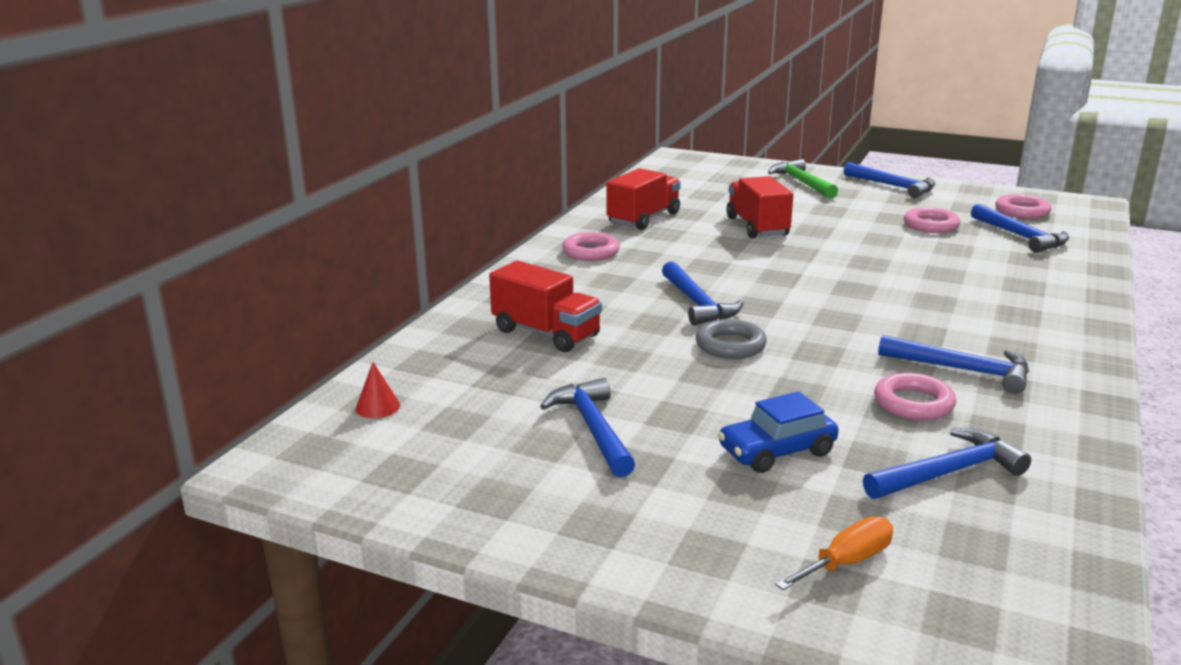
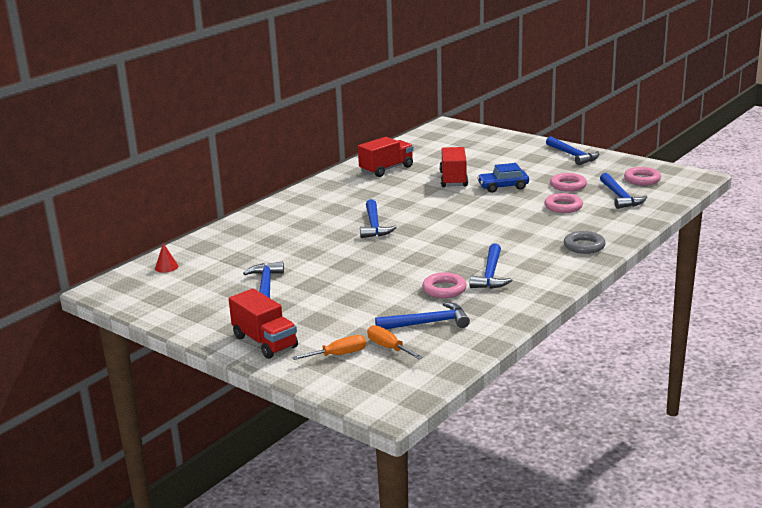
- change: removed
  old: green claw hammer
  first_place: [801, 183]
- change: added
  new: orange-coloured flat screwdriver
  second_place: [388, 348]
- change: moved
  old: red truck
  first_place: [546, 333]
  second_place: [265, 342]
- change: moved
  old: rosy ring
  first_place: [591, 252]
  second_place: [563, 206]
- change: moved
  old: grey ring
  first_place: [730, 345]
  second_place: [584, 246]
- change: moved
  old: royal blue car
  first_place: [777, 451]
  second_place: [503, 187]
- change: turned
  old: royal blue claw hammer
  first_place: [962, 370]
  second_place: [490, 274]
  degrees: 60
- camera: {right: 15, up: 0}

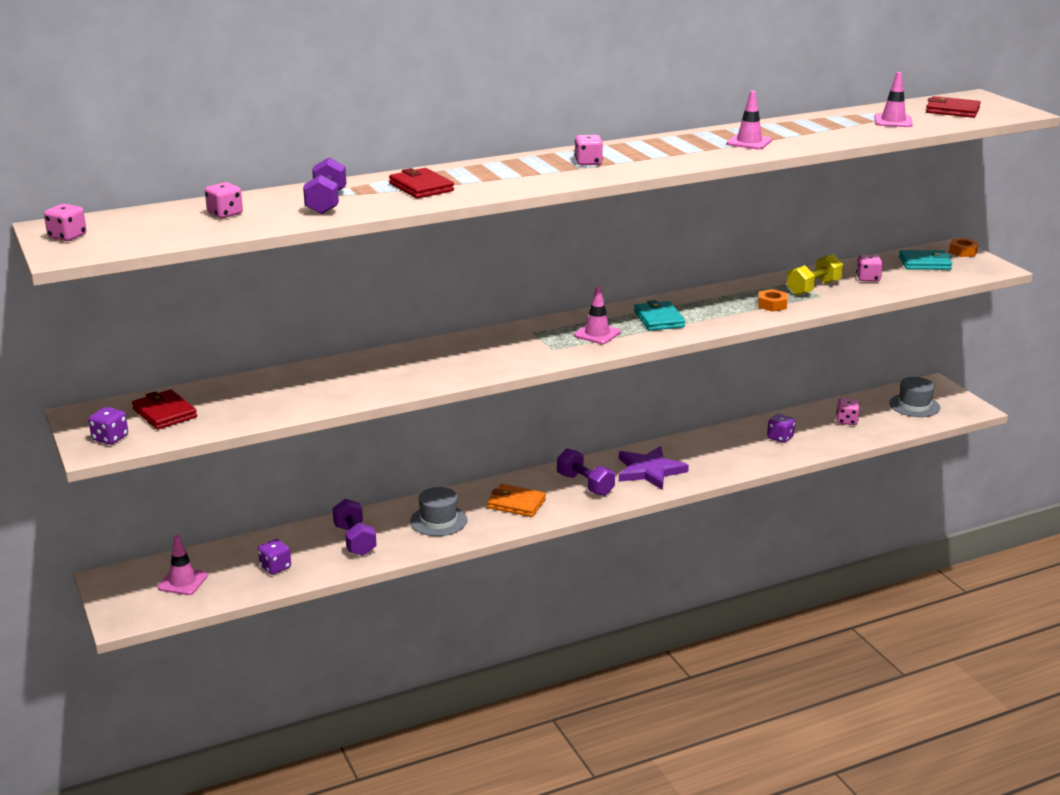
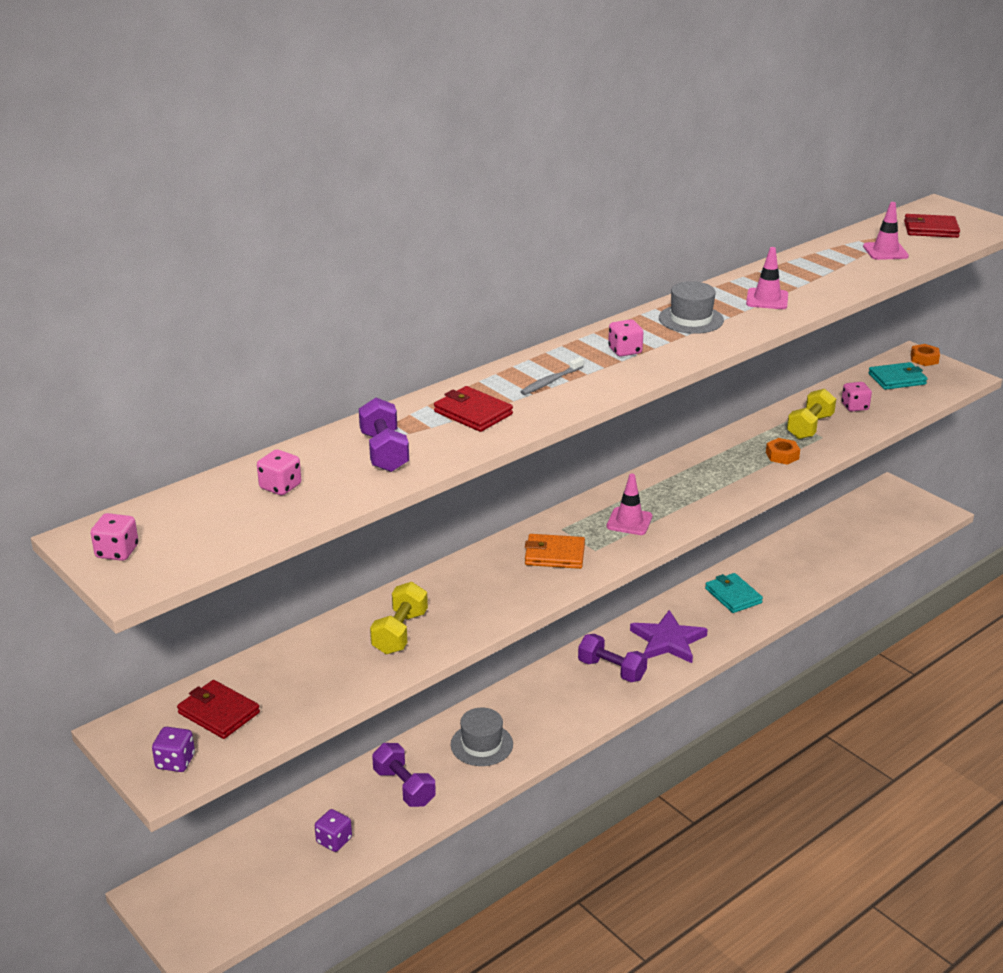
- change: removed
  old: rosy safety cone
  first_place: [182, 582]
- change: removed
  old: royal purple dice
  first_place: [780, 438]
- change: removed
  old: rosy dice
  first_place: [846, 421]
- change: added
  new: yellow dumbbell
  second_place: [400, 633]
- change: added
  new: grey tooth brush
  second_place: [551, 381]
- change: moved
  old: orange-coloured card wallet
  first_place: [516, 503]
  second_place: [554, 555]
- change: moved
  old: aqua card wallet
  first_place: [659, 319]
  second_place: [733, 596]
- change: moved
  old: grey tall hat
  first_place: [914, 405]
  second_place: [691, 319]
- camera: {right: -15, up: 5}

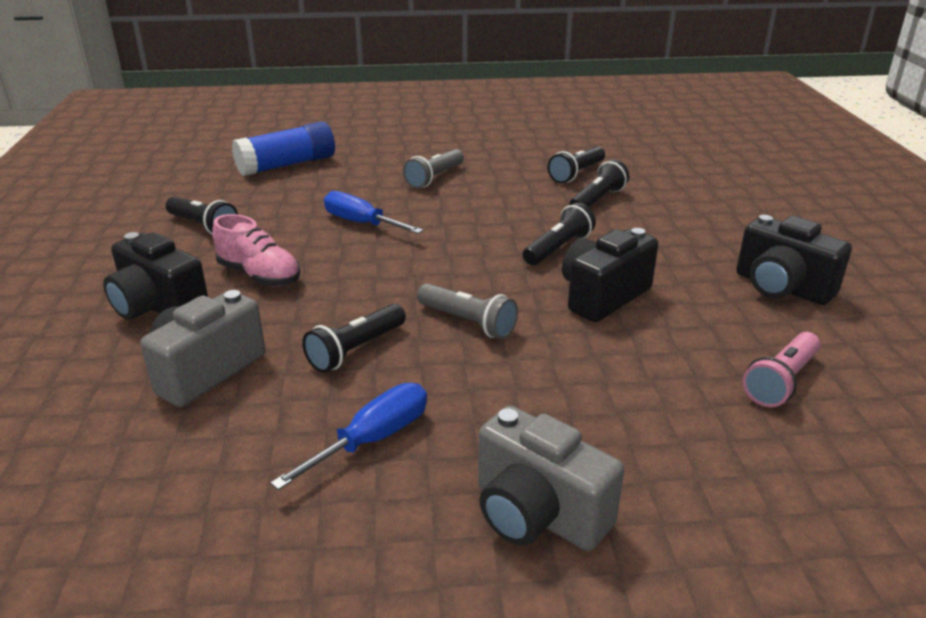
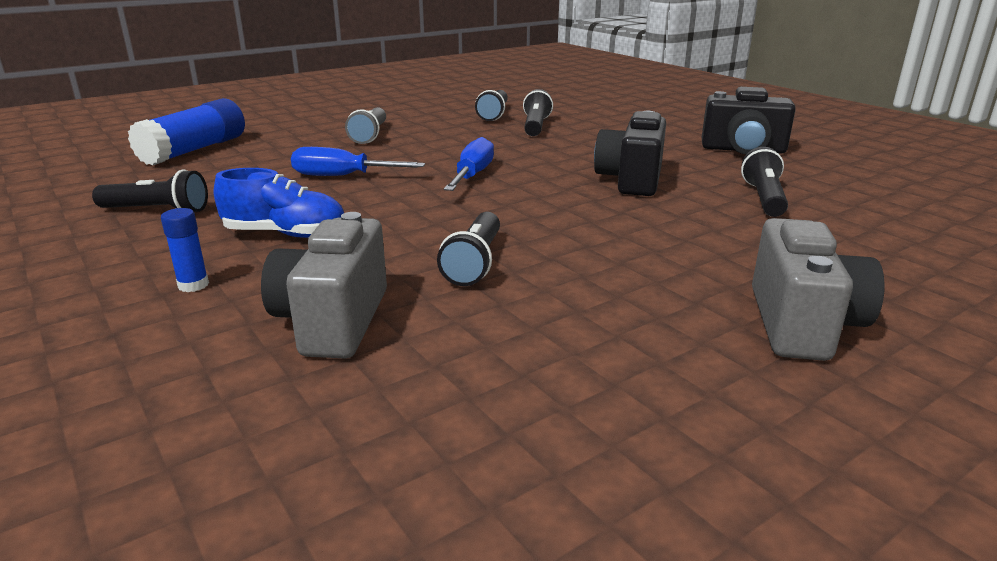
- change: removed
  old: grey torch
  first_place: [468, 322]
- change: removed
  old: rosy torch
  first_place: [781, 381]
- change: moved
  old: royal blue flat screwdriver
  first_place: [372, 440]
  second_place: [472, 175]
- change: moved
  old: ebony torch
  first_place: [558, 248]
  second_place: [764, 198]
- change: replaced
  old: ebony camera
  new: royal blue stick of glue
  first_place: [158, 307]
  second_place: [193, 285]
- change: recoloured
  old: rosy lace-up shoe
  new: royal blue lace-up shoe
  first_place: [259, 276]
  second_place: [285, 234]
- change: turned
  old: grey camera
  first_place: [537, 514]
  second_place: [802, 324]
  degrees: -90
- camera: {right: -30, up: -5}

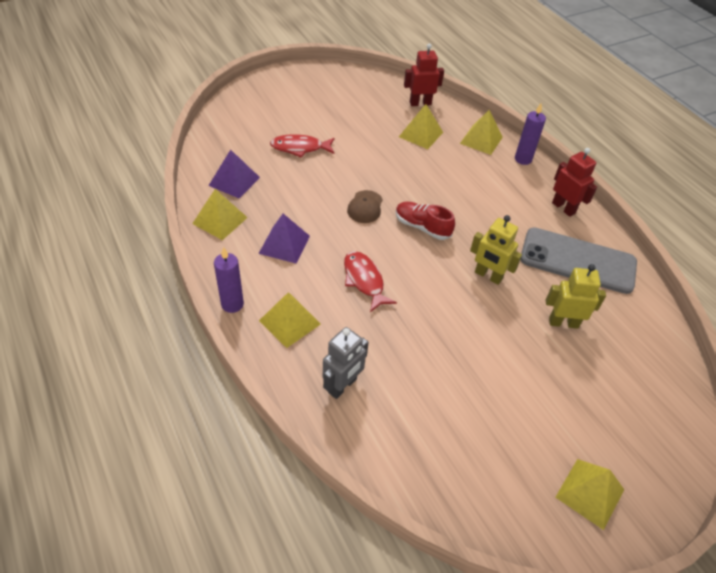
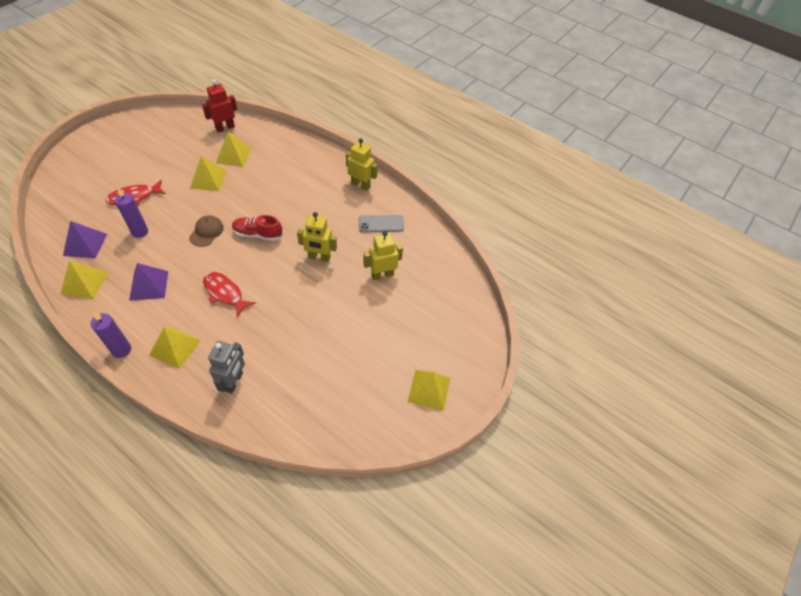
- change: moved
  old: yellow solid pyramid
  first_place: [481, 140]
  second_place: [208, 179]
- change: moved
  old: royal purple wax candle
  first_place: [523, 159]
  second_place: [140, 232]
- change: recoloured
  old: red toy robot
  new: yellow toy robot
  first_place: [563, 208]
  second_place: [360, 185]
- change: turned
  old: brown baseball cap
  first_place: [365, 207]
  second_place: [206, 232]
  degrees: -150
- change: resized
  old: grey smartphone
  first_place: [577, 261]
  second_place: [381, 224]
  factor: 0.53
- camera: {right: -25, up: 5}

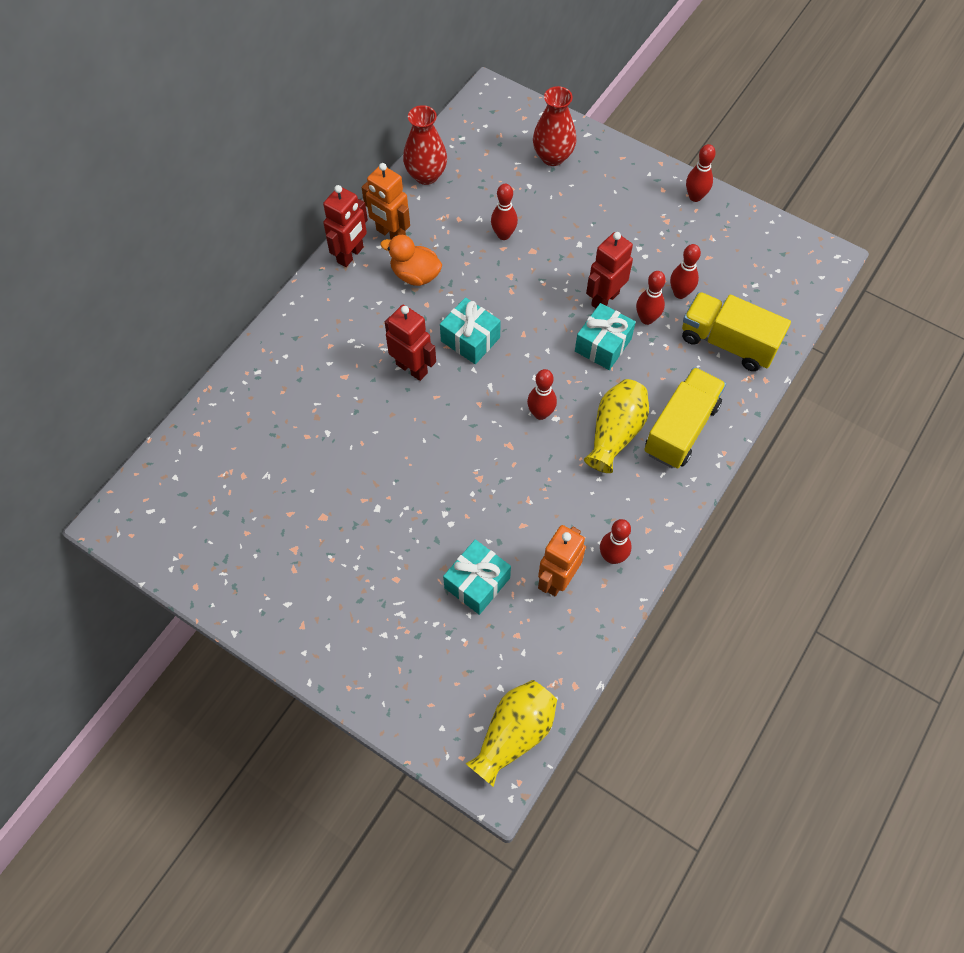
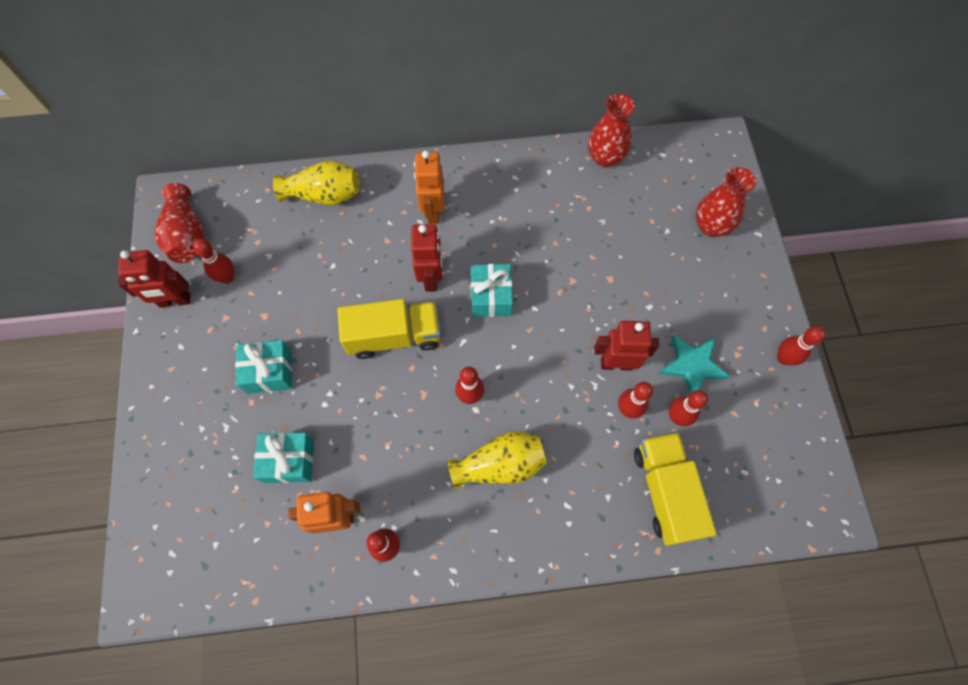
- change: removed
  old: orange-coloured rubber duck
  first_place: [415, 275]
- change: added
  new: red flower vase
  second_place: [187, 235]
- change: added
  new: aqua star
  second_place: [692, 365]
- change: moved
  old: red toy robot
  first_place: [350, 255]
  second_place: [175, 301]
- change: moved
  old: orange-coloured toy robot
  first_place: [390, 234]
  second_place: [433, 211]
- change: moved
  old: yellow flower vase
  first_place: [514, 734]
  second_place: [324, 195]
- change: moved
  old: red tenpin
  first_place: [503, 235]
  second_place: [227, 277]
- change: moved
  old: aqua wrapped gift
  first_place: [603, 345]
  second_place: [269, 372]
- change: moved
  old: yellow truck
  first_place: [681, 429]
  second_place: [394, 336]
- camera: {right: 50, up: 5}

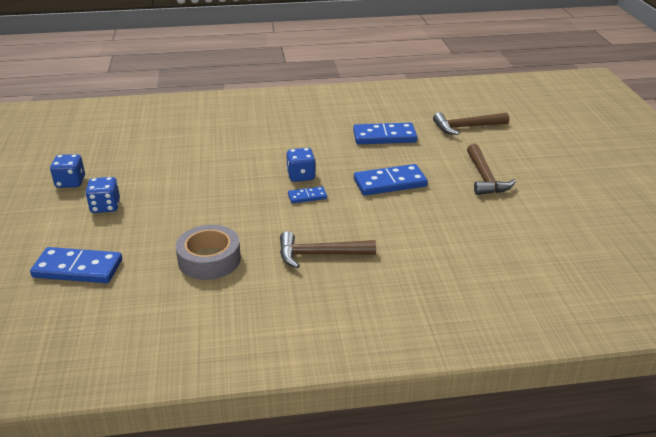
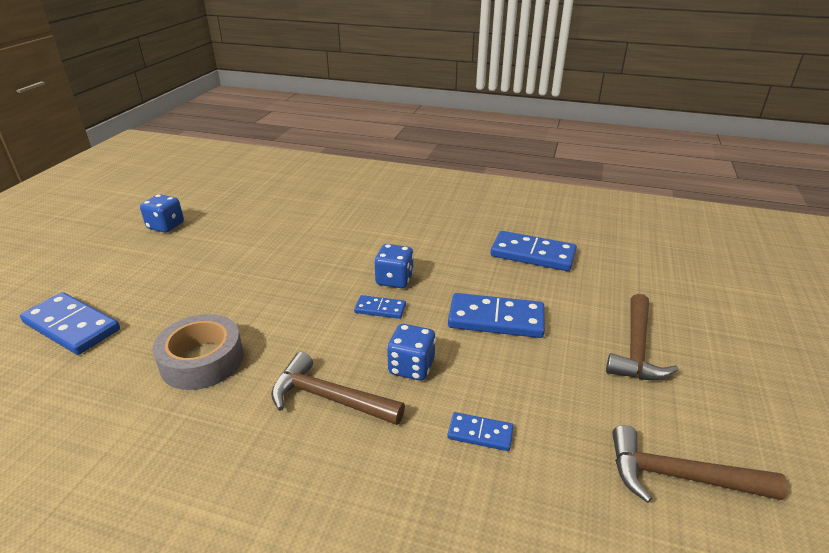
- change: added
  new: royal blue domino
  second_place: [480, 434]
- change: moved
  old: royal blue dice
  first_place: [105, 207]
  second_place: [411, 367]
- change: moved
  old: brown claw hammer
  first_place: [466, 127]
  second_place: [678, 476]
- camera: {right: 25, up: 0}

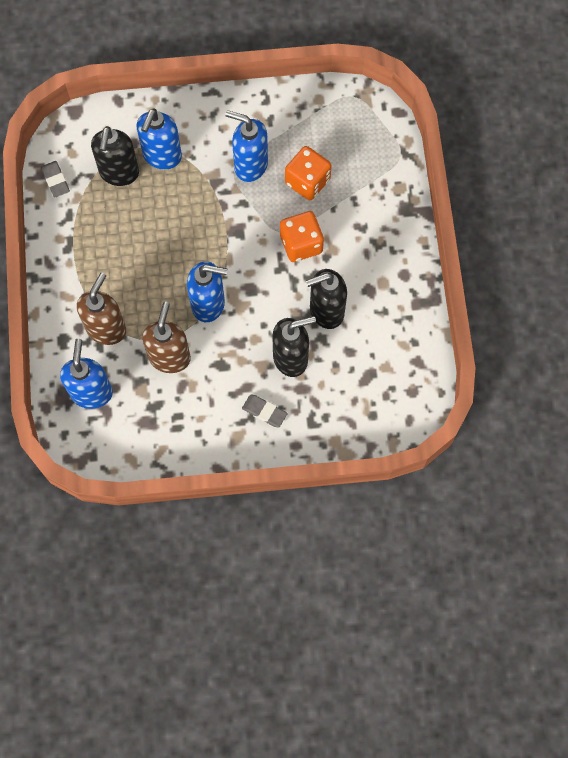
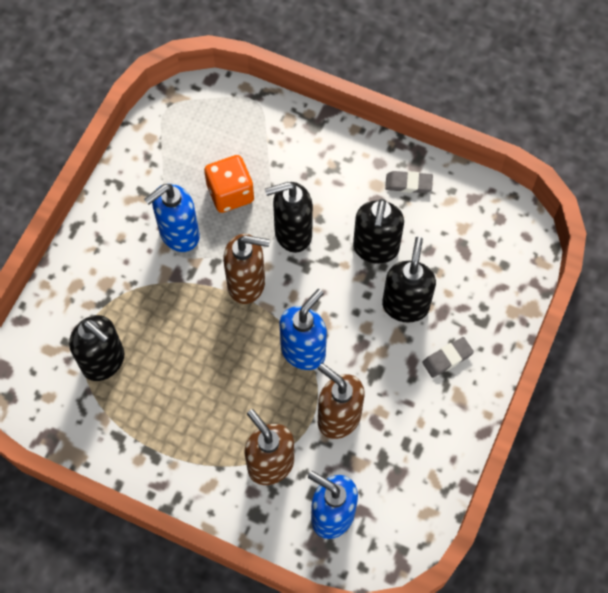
- change: removed
  old: royal blue soap pump
  first_place: [162, 156]
- change: added
  new: brown soap pump
  second_place: [247, 284]
- change: moved
  old: grey pencil eraser
  first_place: [55, 180]
  second_place: [408, 184]
- change: replaced
  old: orange-coloured dice
  new: ebony soap pump
  first_place: [301, 244]
  second_place: [292, 233]
- camera: {right: -60, up: -5}

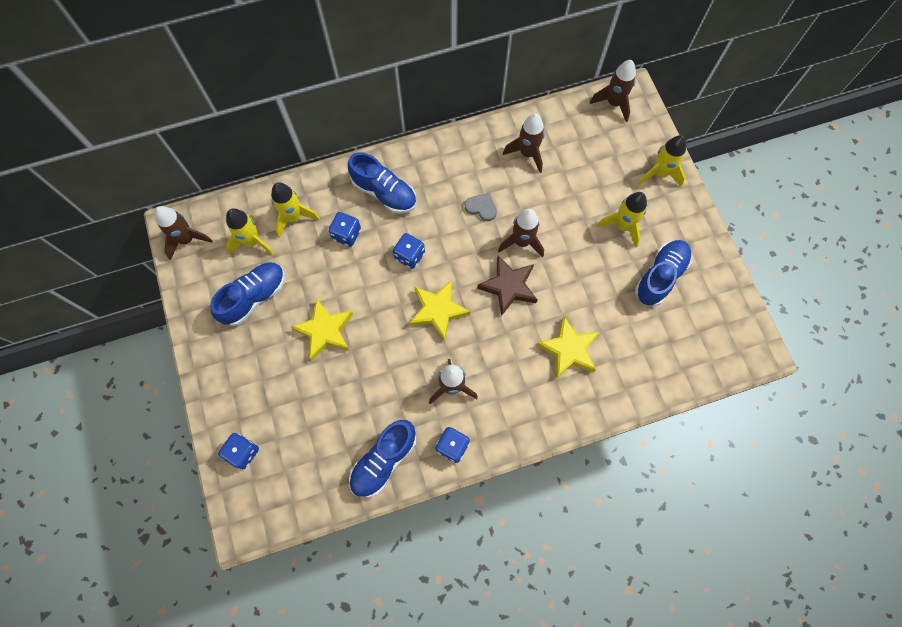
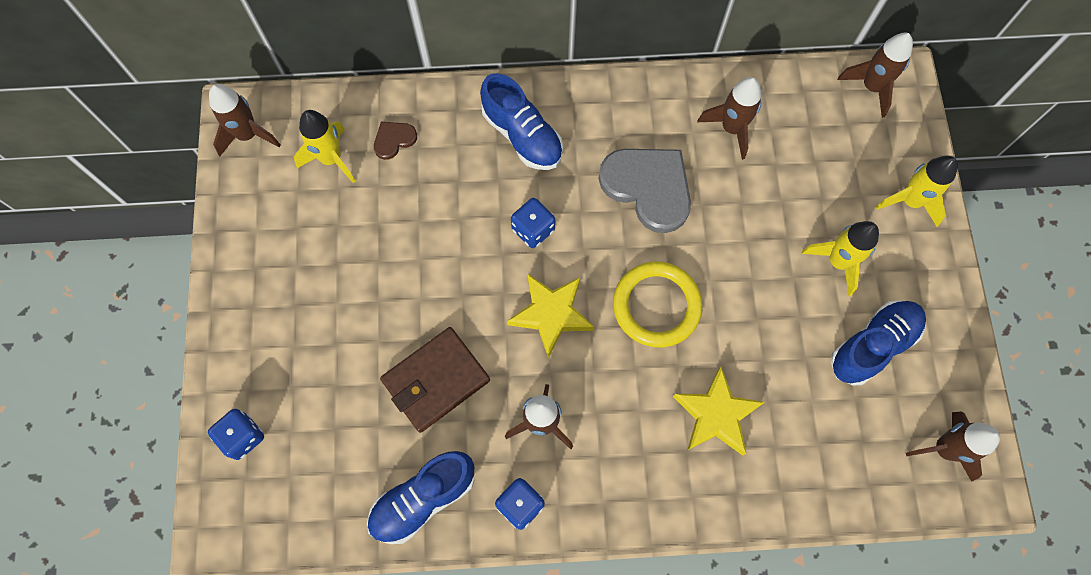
- change: removed
  old: royal blue lace-up shoe
  first_place: [254, 297]
- change: removed
  old: yellow star
  first_place: [325, 331]
- change: removed
  old: royal blue dice
  first_place: [346, 234]
- change: added
  new: brown card wallet
  second_place: [436, 380]
- change: moved
  old: brown rocket
  first_place: [521, 242]
  second_place: [944, 449]
- change: replaced
  old: yellow rocket
  new: brown heart
  first_place: [294, 217]
  second_place: [394, 140]
- change: replaced
  old: brown star
  new: yellow ring
  first_place: [509, 287]
  second_place: [656, 306]
- change: resized
  old: grey heart
  first_place: [481, 207]
  second_place: [648, 187]
  factor: 2.15
- camera: {right: 15, up: 0}

